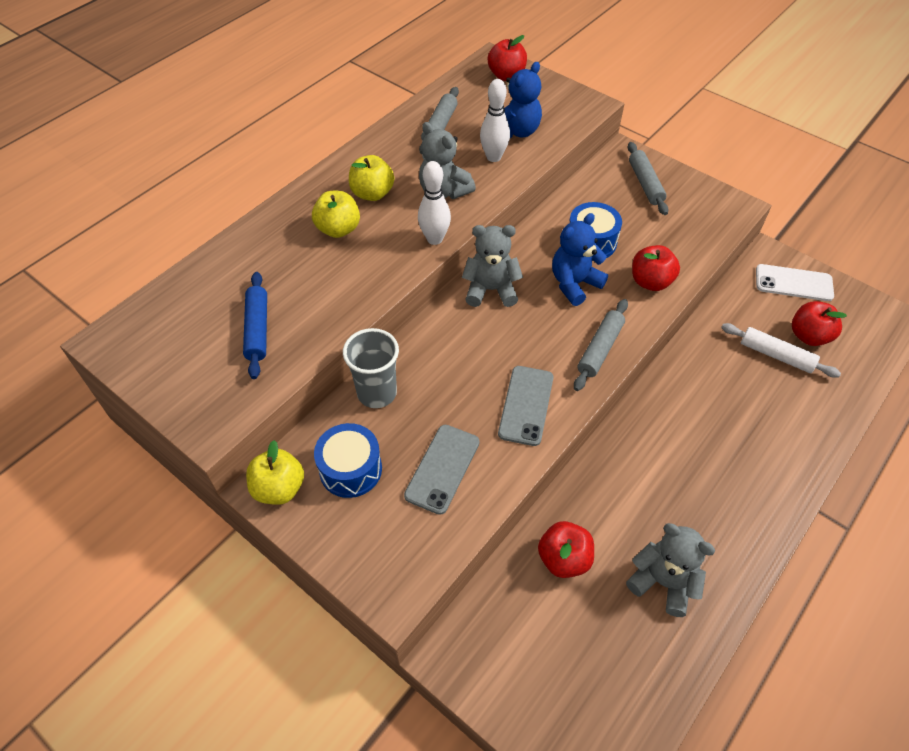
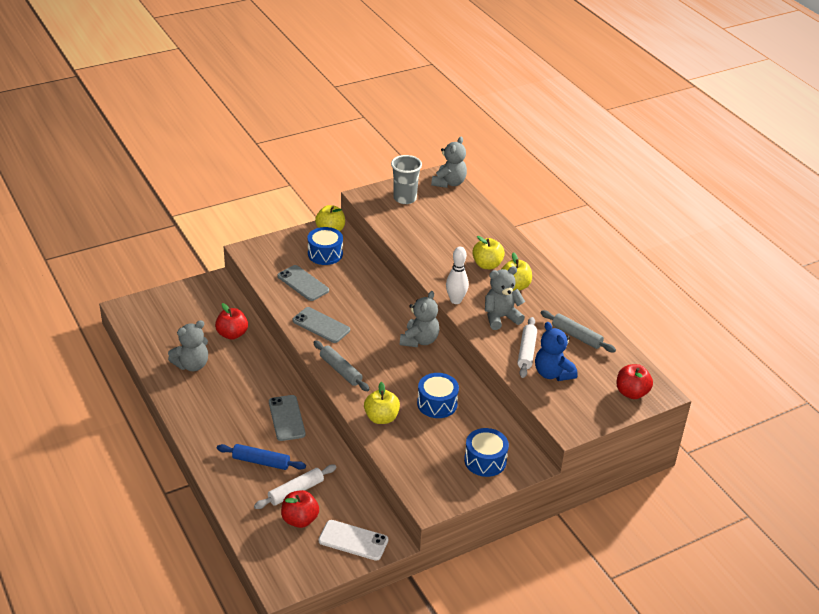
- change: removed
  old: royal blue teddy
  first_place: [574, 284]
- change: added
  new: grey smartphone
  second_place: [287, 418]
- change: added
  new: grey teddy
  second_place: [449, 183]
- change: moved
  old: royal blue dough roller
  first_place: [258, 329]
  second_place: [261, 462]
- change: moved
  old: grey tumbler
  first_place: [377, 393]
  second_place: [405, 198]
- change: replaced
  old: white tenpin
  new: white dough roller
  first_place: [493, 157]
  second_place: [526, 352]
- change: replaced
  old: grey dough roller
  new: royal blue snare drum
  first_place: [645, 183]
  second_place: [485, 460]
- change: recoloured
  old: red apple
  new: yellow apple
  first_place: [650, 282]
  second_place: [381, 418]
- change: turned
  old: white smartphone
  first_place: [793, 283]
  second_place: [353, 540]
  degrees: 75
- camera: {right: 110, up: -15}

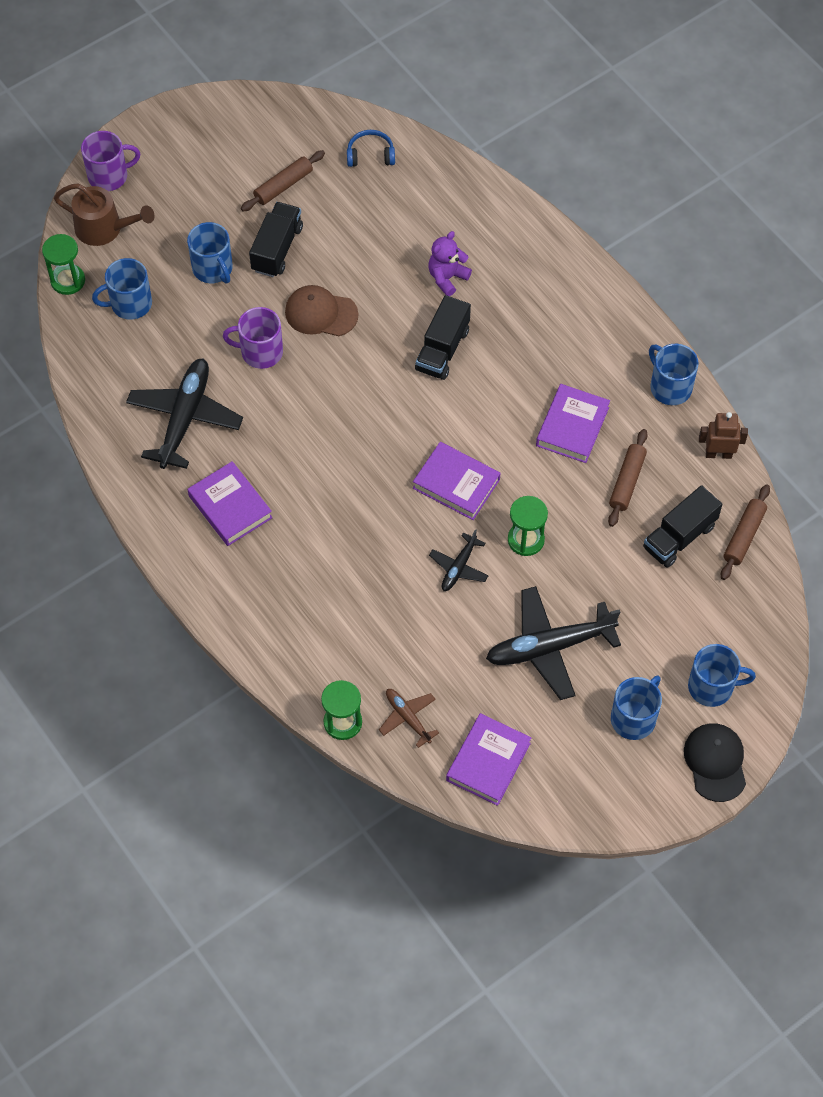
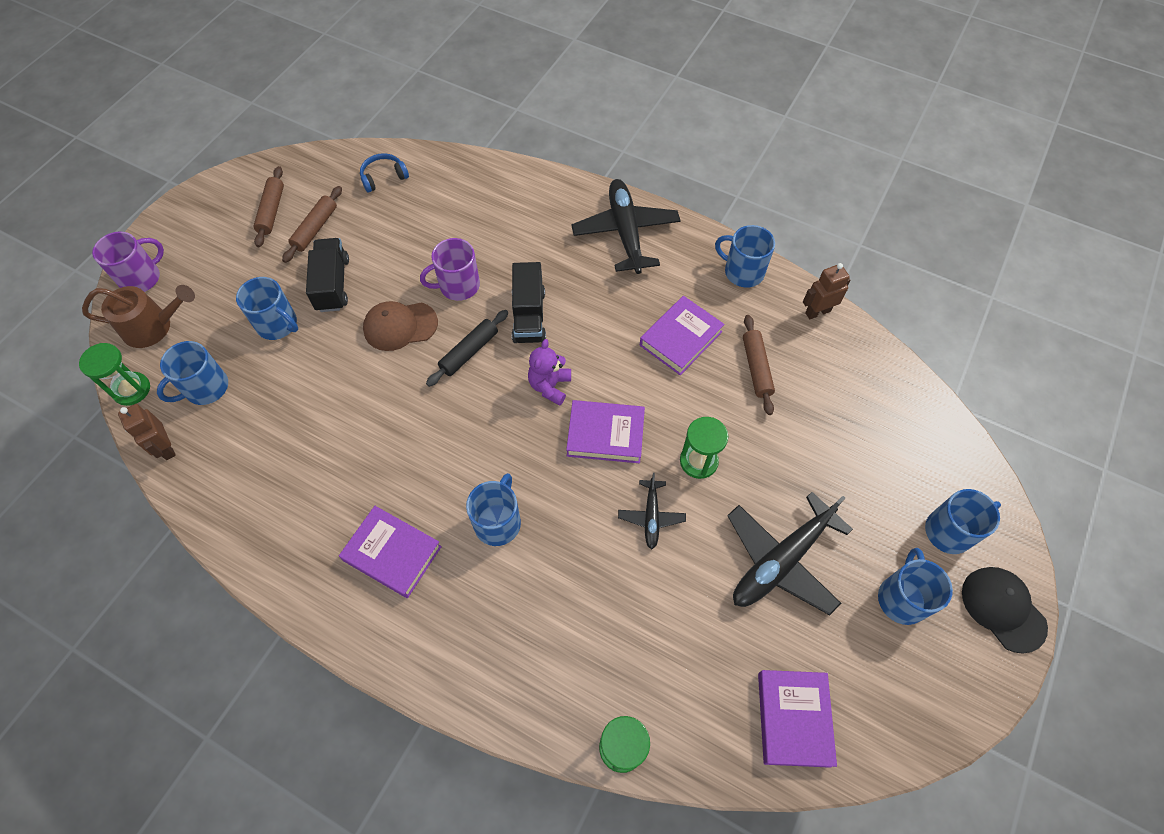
- change: removed
  old: brown toy plane
  first_place: [408, 718]
- change: removed
  old: ebony truck
  first_place: [679, 537]
- change: added
  new: brown toy robot
  second_place: [166, 448]
- change: added
  new: ebony dough roller
  second_place: [469, 352]
- change: added
  new: royal blue mug
  second_place: [498, 522]
- change: moved
  old: ebony toy plane
  first_place: [184, 418]
  second_place: [625, 232]
- change: moved
  old: royal purple mug
  first_place: [260, 352]
  second_place: [458, 286]
- change: moved
  old: royal purple teddy
  first_place: [447, 278]
  second_place: [550, 386]
- change: moved
  old: brown dough roller
  first_place: [744, 536]
  second_place: [271, 211]
- change: turned
  old: royal purple book
  first_place: [572, 426]
  second_place: [680, 338]
  degrees: 45
- camera: {right: -25, up: 0}

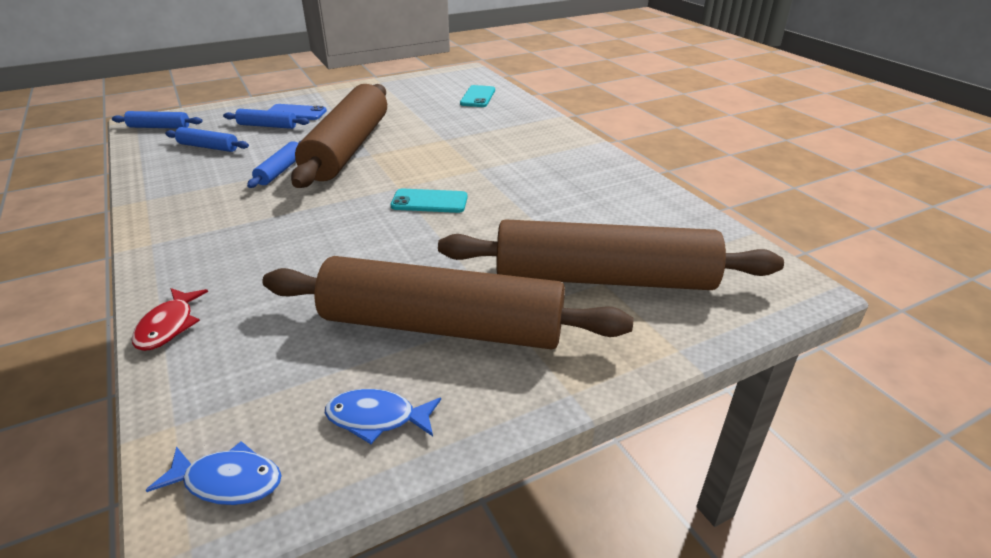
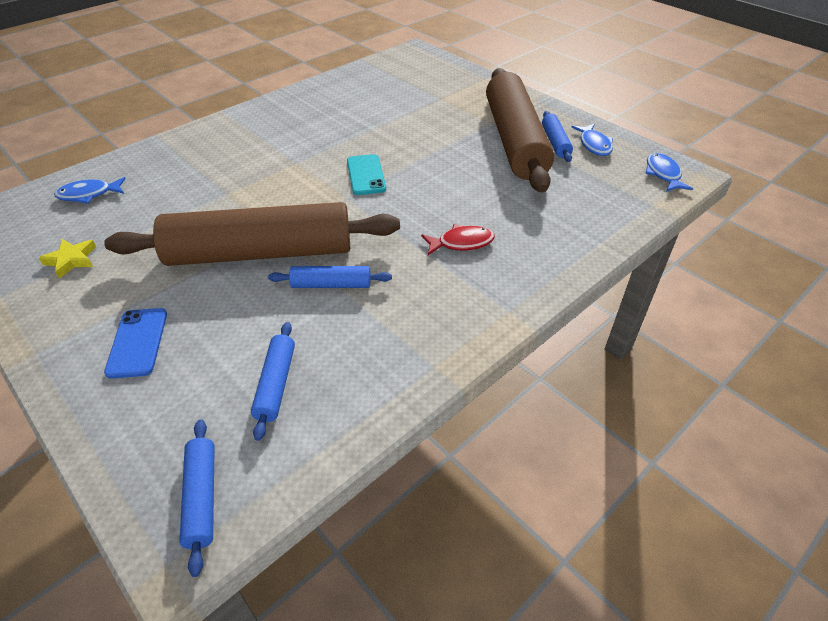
- change: removed
  old: brown dough roller
  first_place: [603, 278]
- change: added
  new: yellow star
  second_place: [71, 260]
- change: moved
  old: red toy fish
  first_place: [168, 326]
  second_place: [461, 243]
- change: moved
  old: royal blue dough roller
  first_place: [267, 126]
  second_place: [555, 142]
- change: replaced
  old: aqua smartphone
  new: royal blue toy fish
  first_place: [478, 97]
  second_place: [89, 194]
- camera: {right: -105, up: 10}

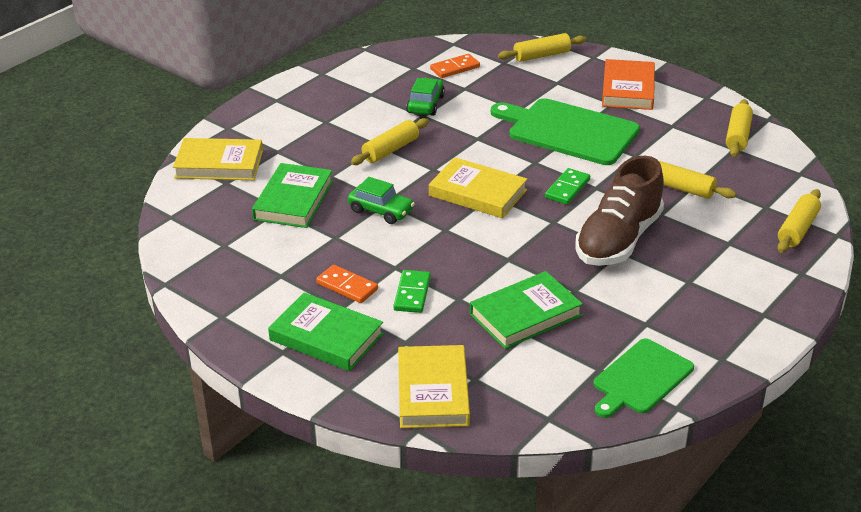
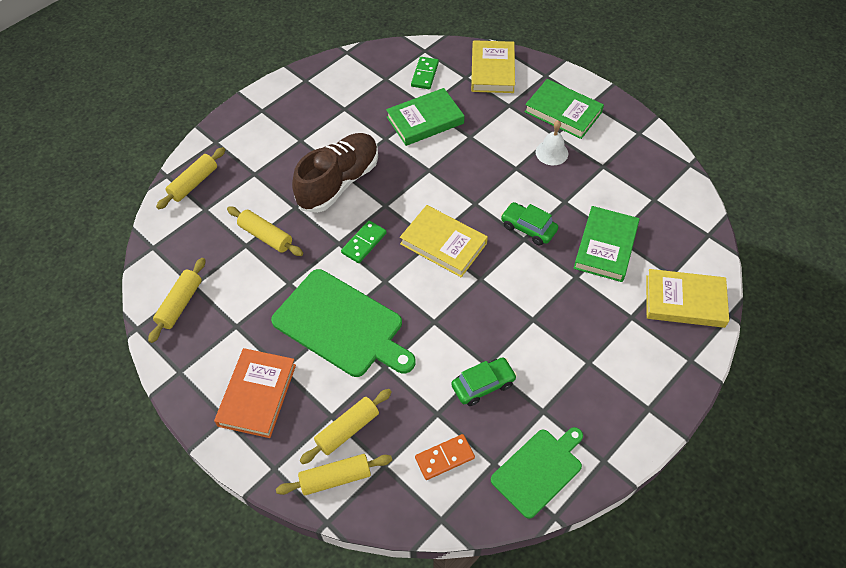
- change: moved
  old: yellow dough roller
  first_place: [390, 150]
  second_place: [347, 429]
- change: moved
  old: green domino
  first_place: [412, 293]
  second_place: [425, 74]
- change: moved
  old: green cutting board
  first_place: [640, 378]
  second_place: [539, 470]
- change: replaced
  old: orange-coloured domino
  new: white bell
  first_place: [347, 286]
  second_place: [551, 152]
- change: turned
  old: green car
  first_place: [425, 104]
  second_place: [483, 385]
  degrees: -135
- camera: {right: -175, up: 20}

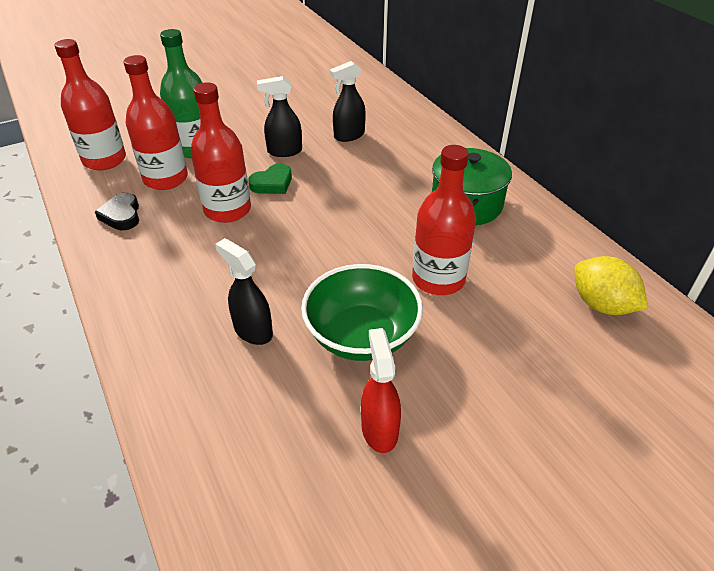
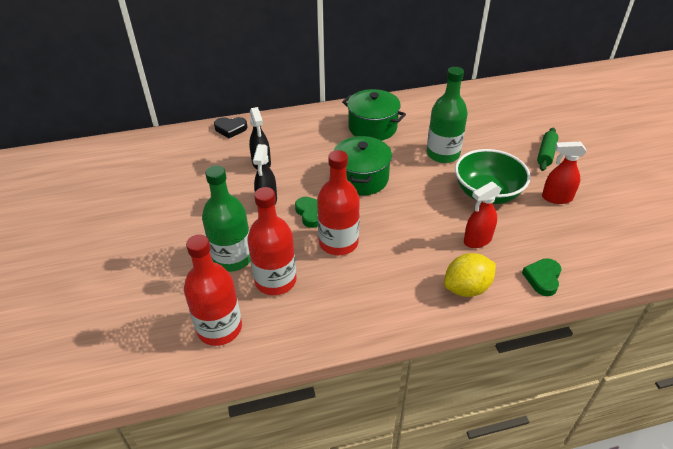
- change: added
  new: green stockpot
  second_place: [361, 178]
- change: added
  new: green heart
  second_place: [542, 278]
- change: added
  new: green dough roller
  second_place: [546, 154]
- change: moved
  old: ebony heart
  first_place: [122, 215]
  second_place: [230, 129]
- change: moved
  old: yellow lemon
  first_place: [601, 305]
  second_place: [466, 288]
- change: recoloured
  old: ebony spray bottle
  new: red spray bottle
  first_place: [253, 331]
  second_place: [477, 240]
- change: recoloured
  old: red flask
  new: green flask
  first_place: [438, 279]
  second_place: [443, 154]
- camera: {right: -75, up: 0}

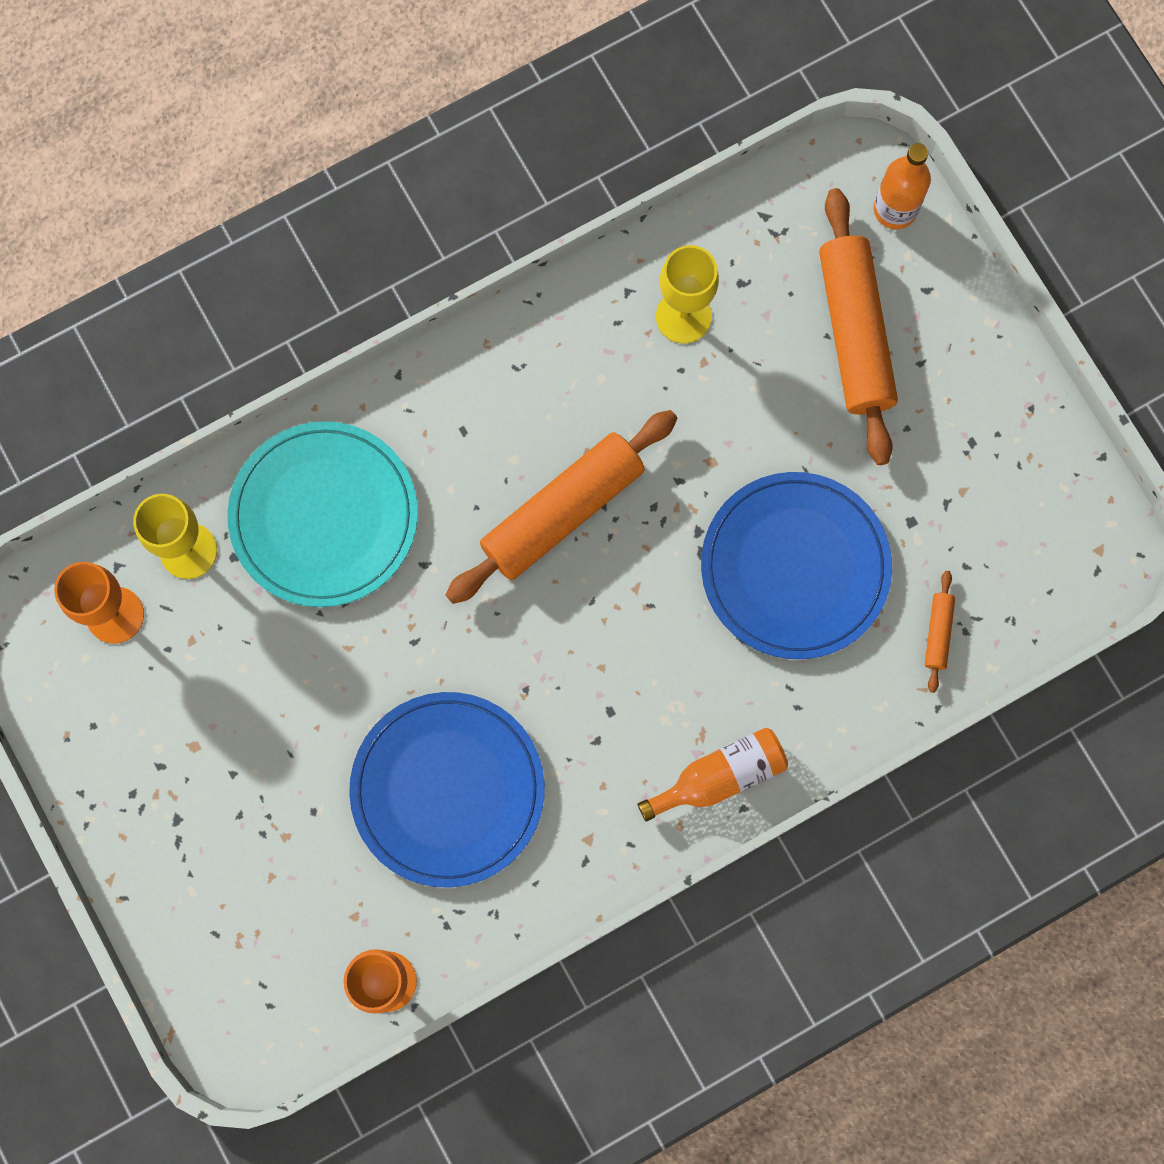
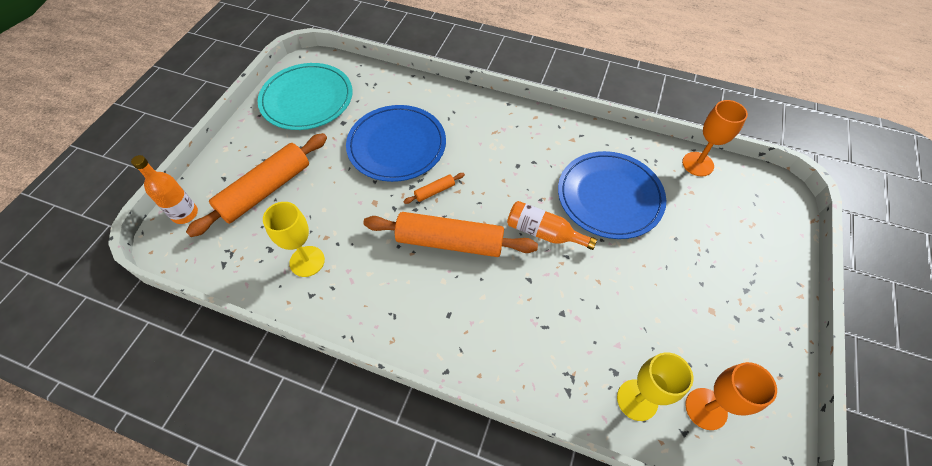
- change: moved
  old: aqua plate
  first_place: [324, 516]
  second_place: [307, 99]
- change: moved
  old: orange-coloured flask
  first_place: [720, 776]
  second_place: [543, 232]
- change: moved
  old: orange-coloured dough roller
  first_place: [938, 633]
  second_place: [434, 191]
- camera: {right: -130, up: -20}

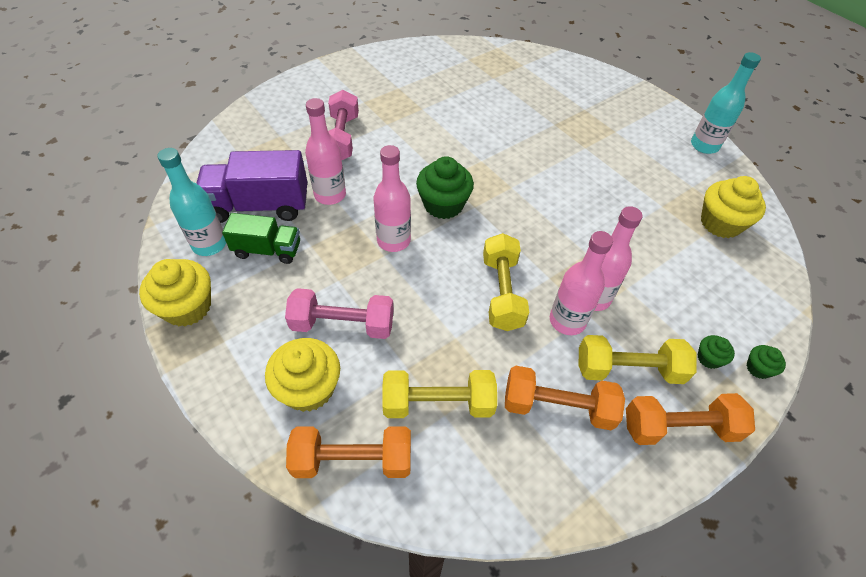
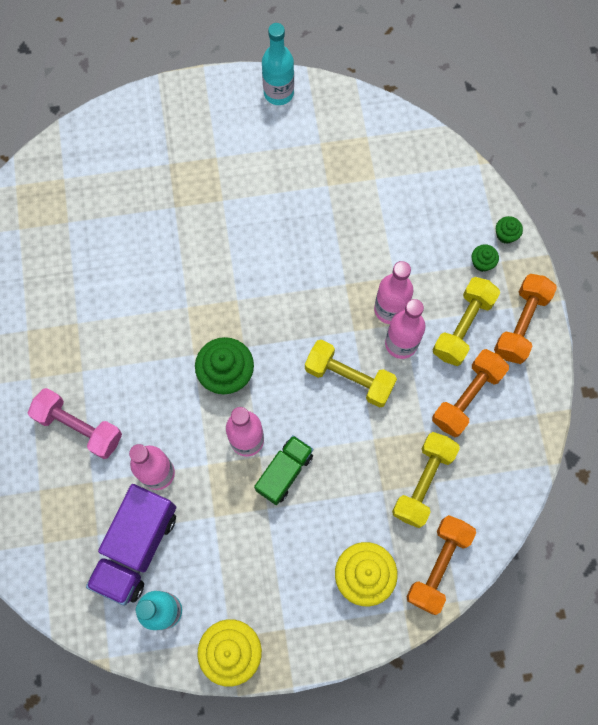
- change: removed
  old: rosy dumbbell
  first_place: [343, 324]
- change: removed
  old: yellow cupcake
  first_place: [720, 223]
- change: moved
  old: green truck
  first_place: [267, 250]
  second_place: [284, 472]
- camera: {right: -60, up: 20}

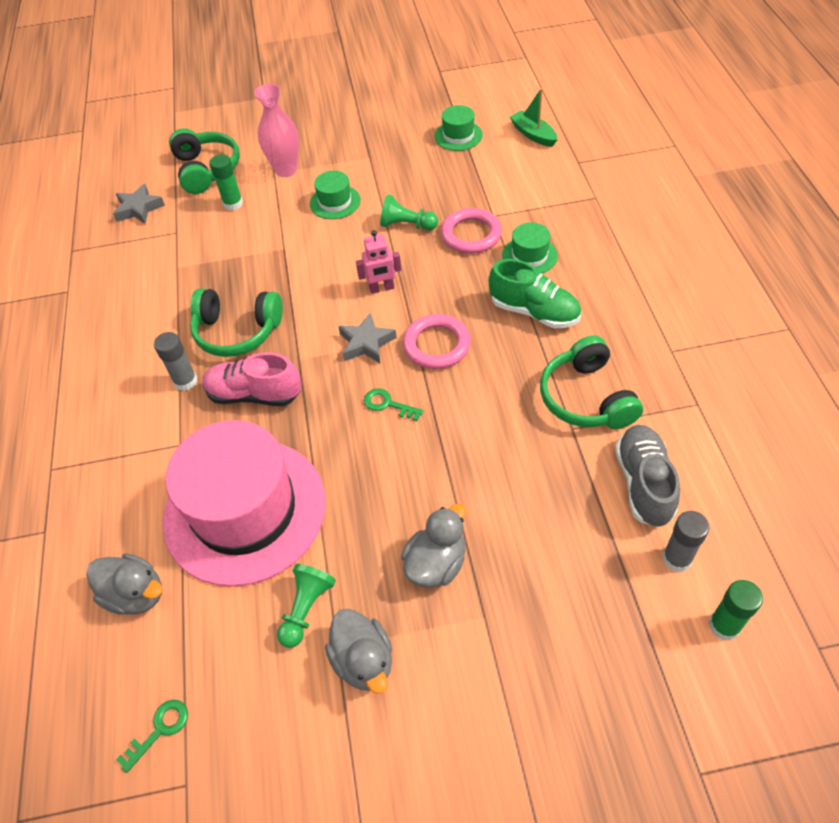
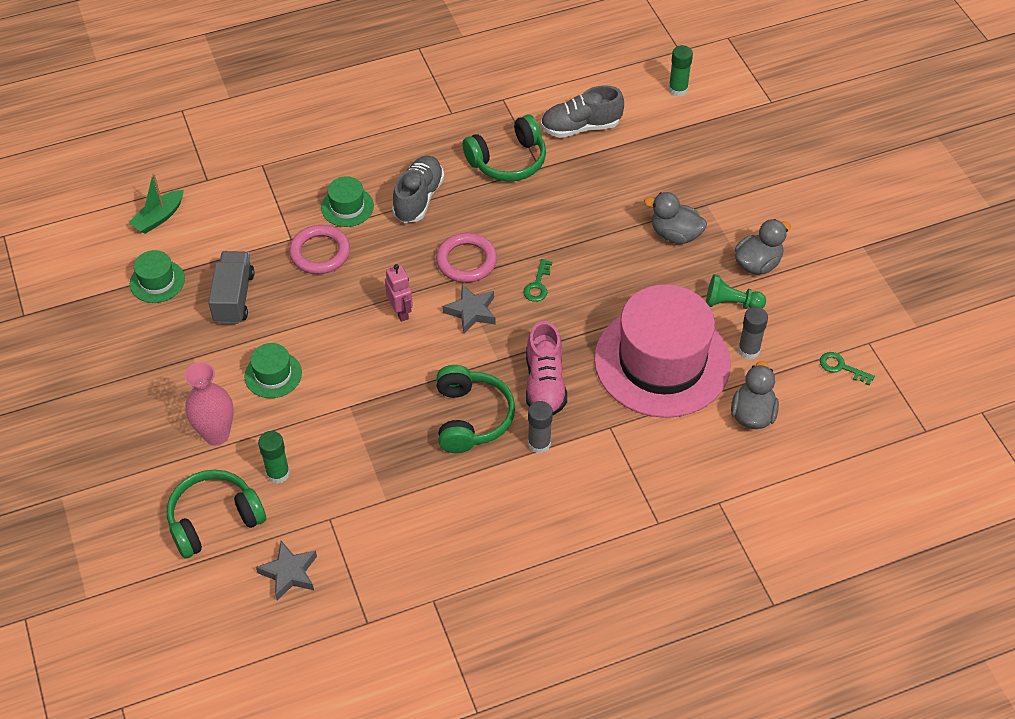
- change: removed
  old: green chess pawn
  first_place: [407, 225]
- change: added
  new: grey truck
  second_place: [234, 298]
- change: moved
  old: grey stick of glue
  first_place: [677, 559]
  second_place: [748, 350]
- change: recoloured
  old: green lace-up shoe
  new: grey lace-up shoe
  first_place: [534, 312]
  second_place: [418, 198]
- camera: {right: -105, up: 0}

